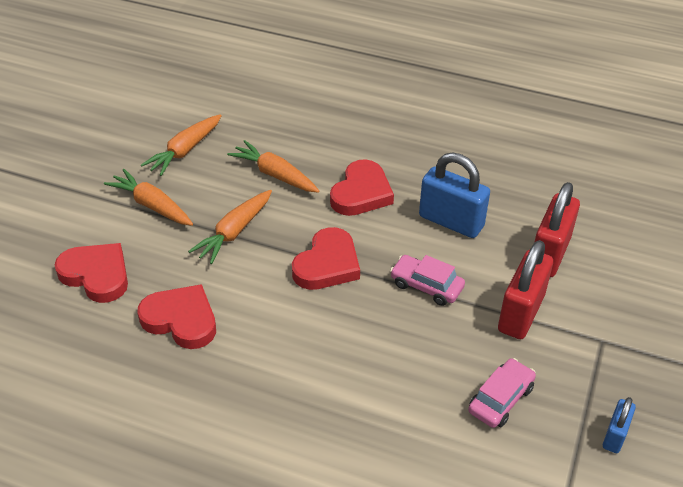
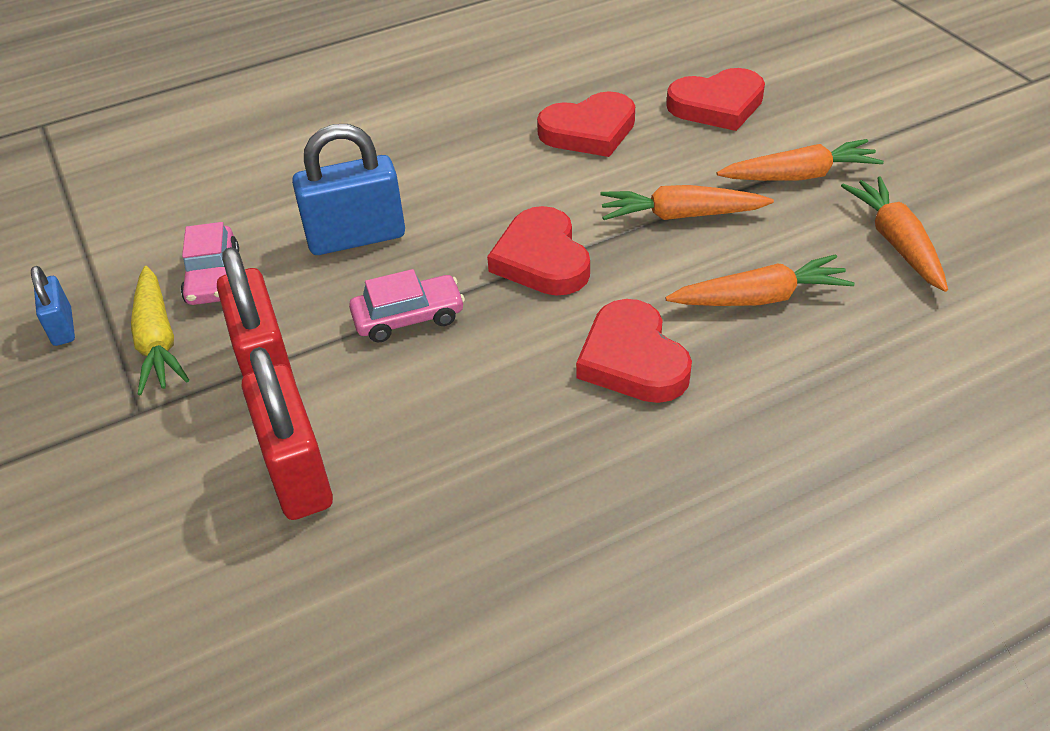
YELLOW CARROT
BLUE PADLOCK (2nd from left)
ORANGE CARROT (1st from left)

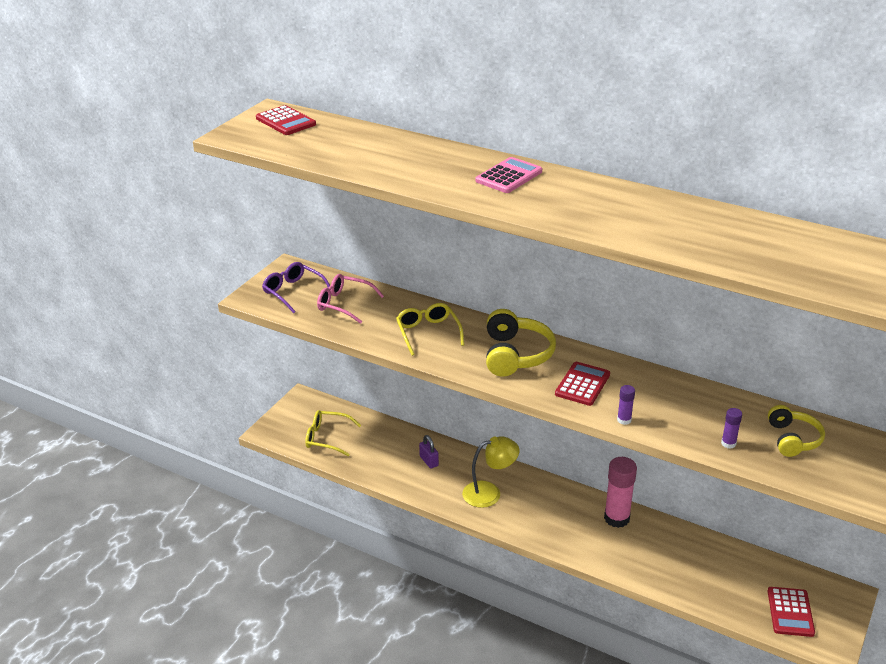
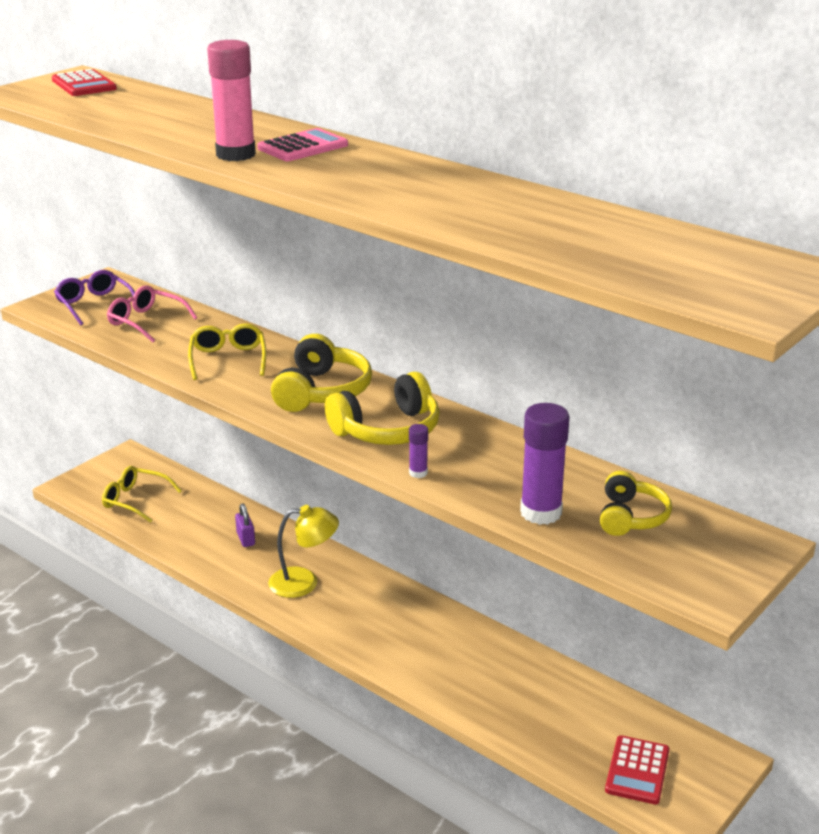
PINK GLUE STICK
YELLOW HEADPHONES (2nd from left)
PURPLE GLUE STICK (2nd from left)

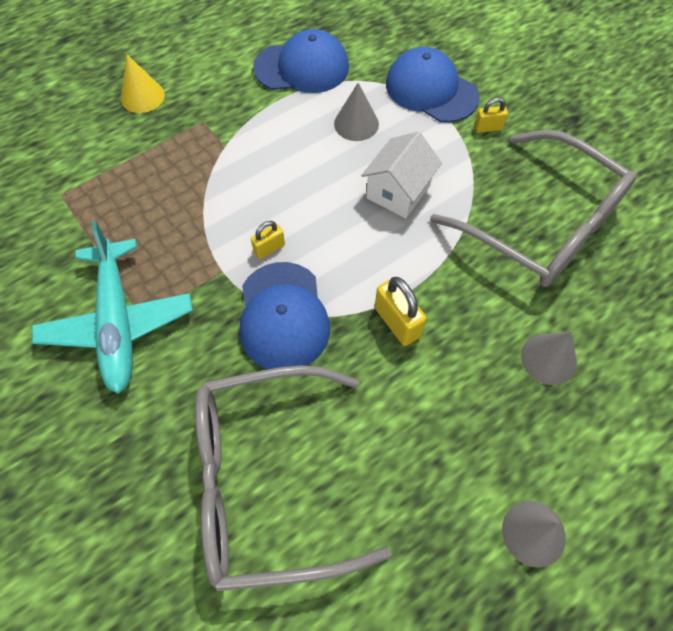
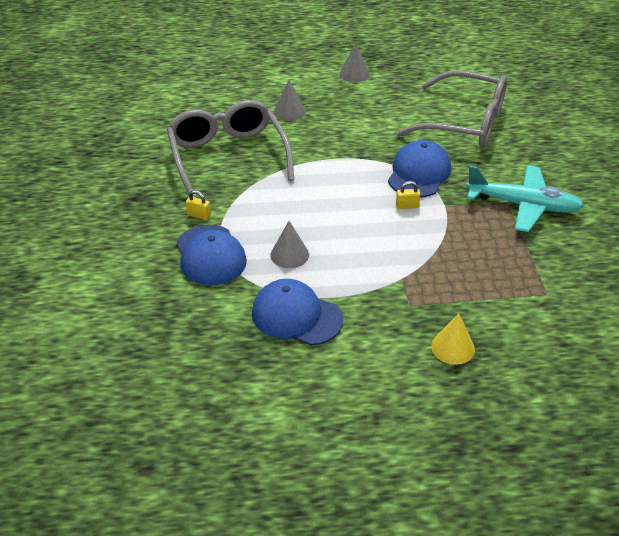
WHITE HOUSE
YELLOW PADLOCK (2nd from left in the first image)
TURQUOISE PLANE

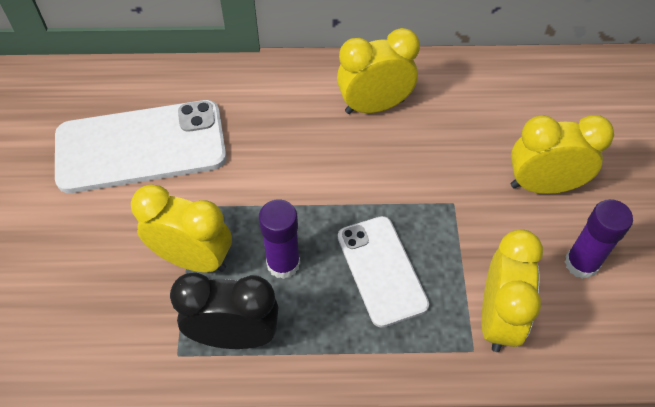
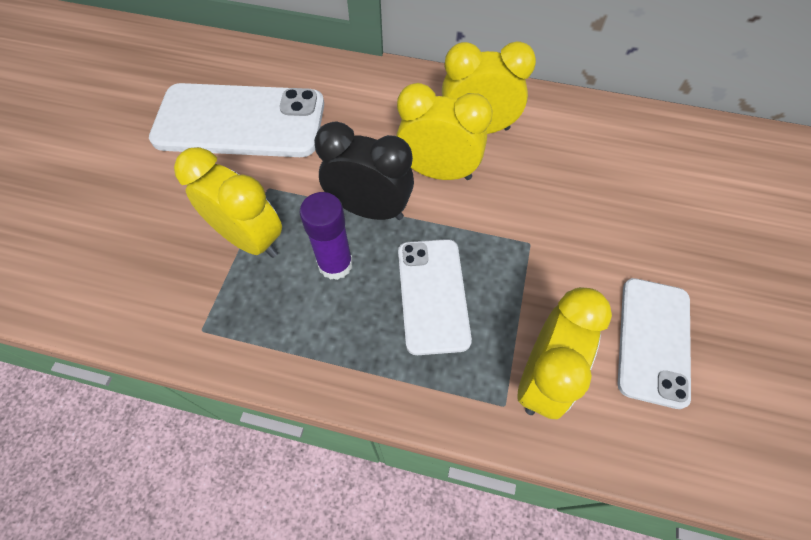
BLACK CLOCK
YELLOW CLOCK (2nd from left)
WHITE PHONE (3rd from left)

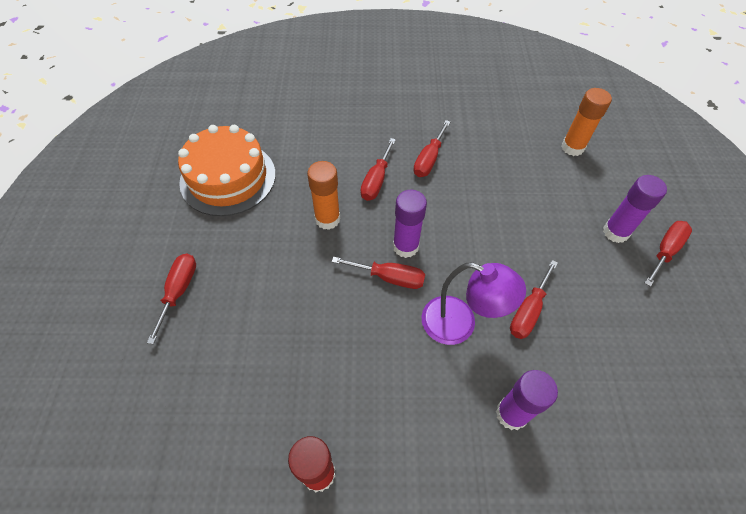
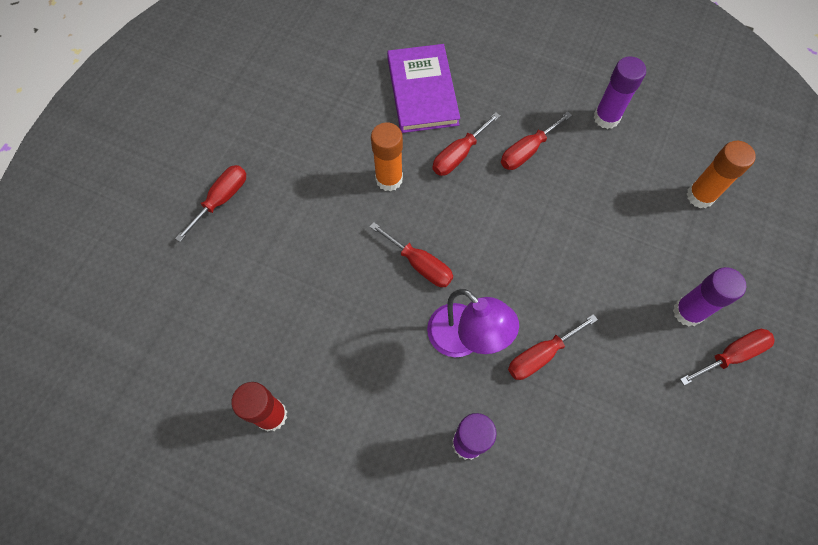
ORANGE CAKE
PURPLE BOOK
PURPLE GLUE STICK (2nd from left)

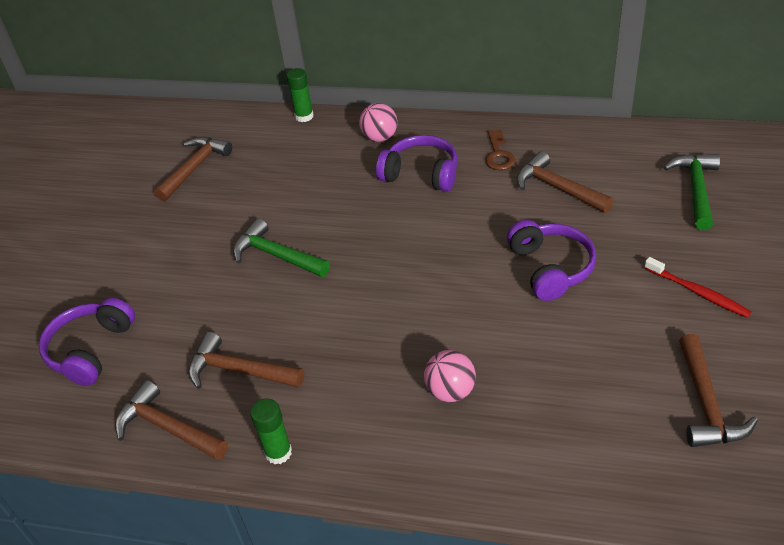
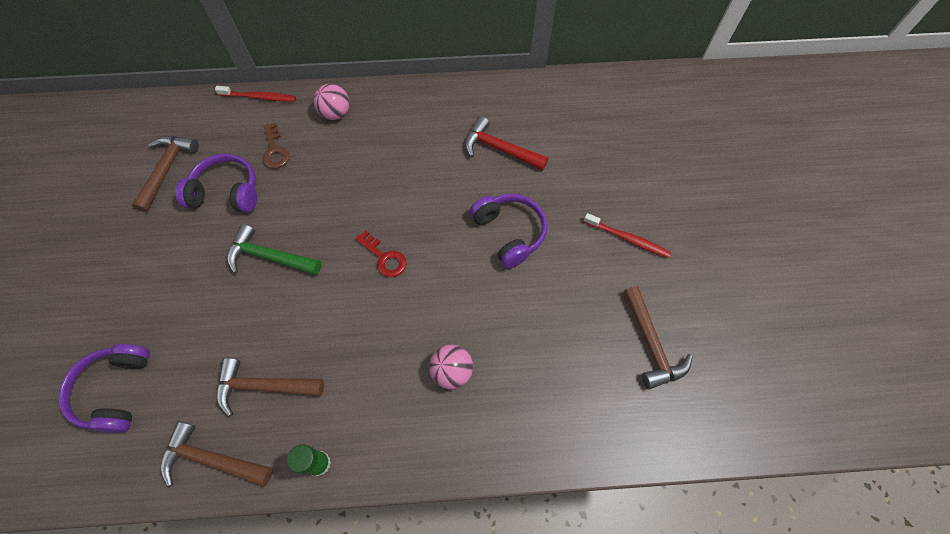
GREEN HAMMER (2nd from left in the first image)
RED KEY
PURPLE HEADPHONES (2nd from left)
BROWN KEY
RED TOOTHBRUSH (1st from left)
RED HAMMER

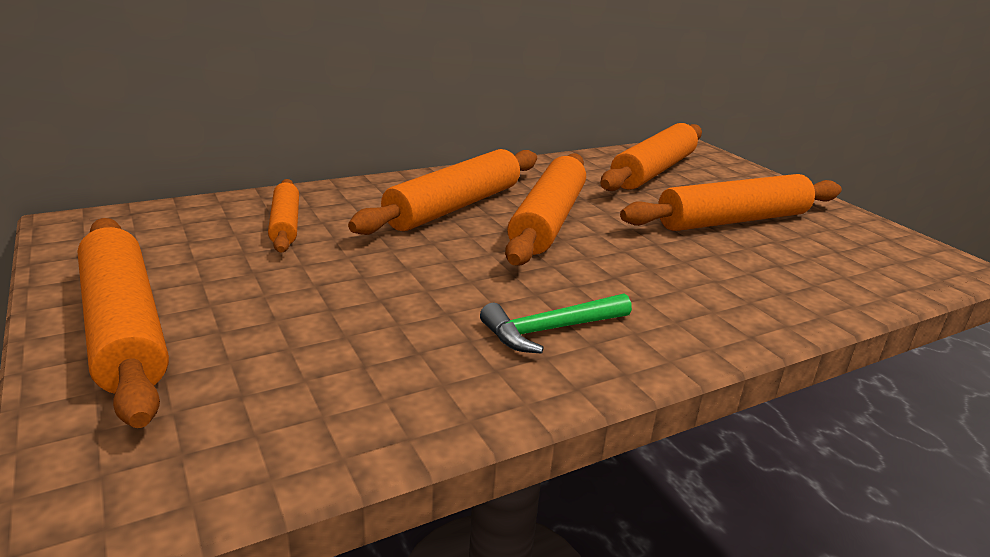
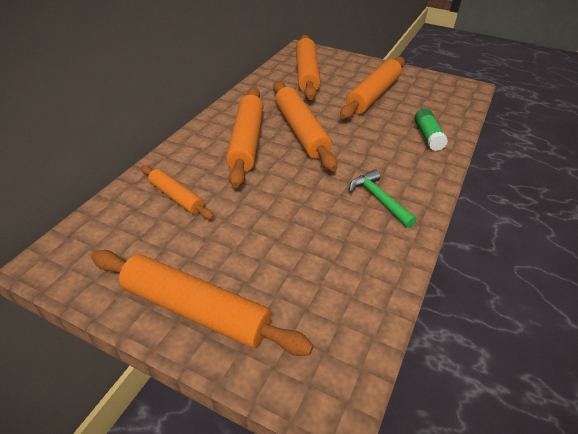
GREEN GLUE STICK
GREEN HAMMER

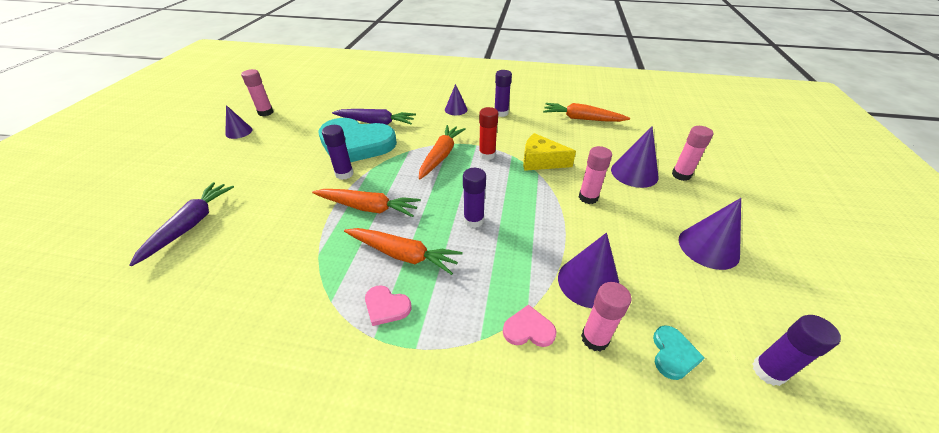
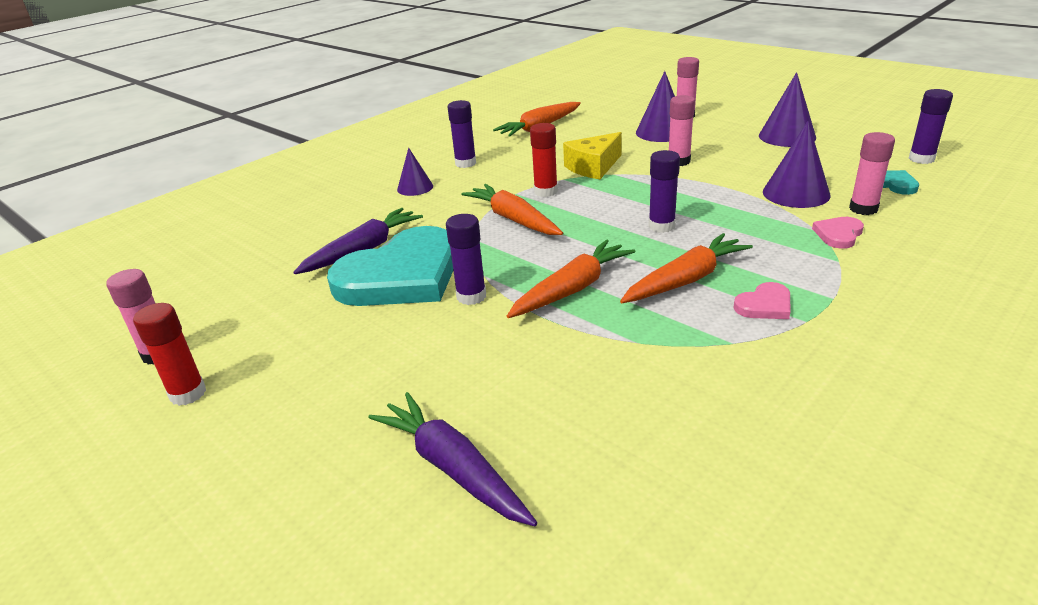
RED GLUE STICK (1st from left)

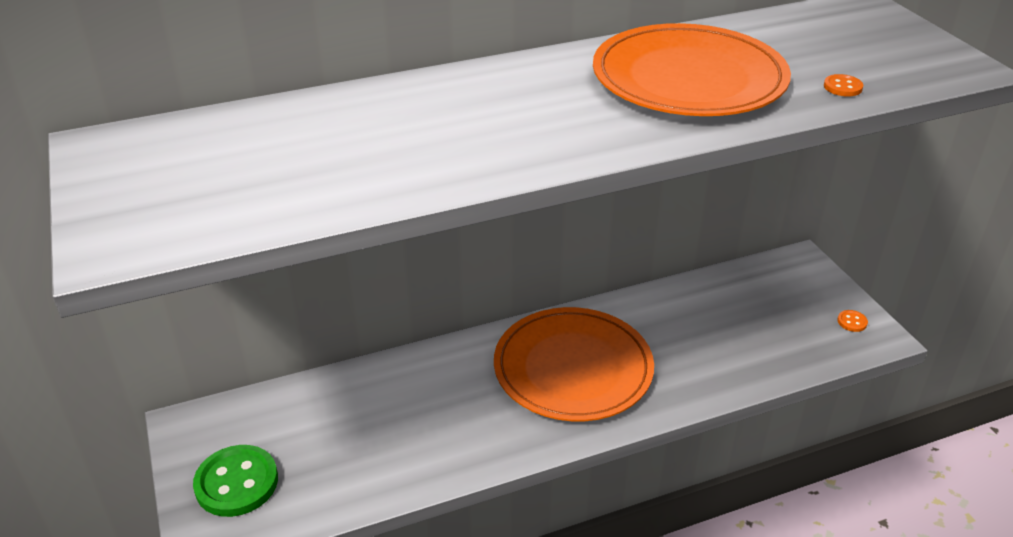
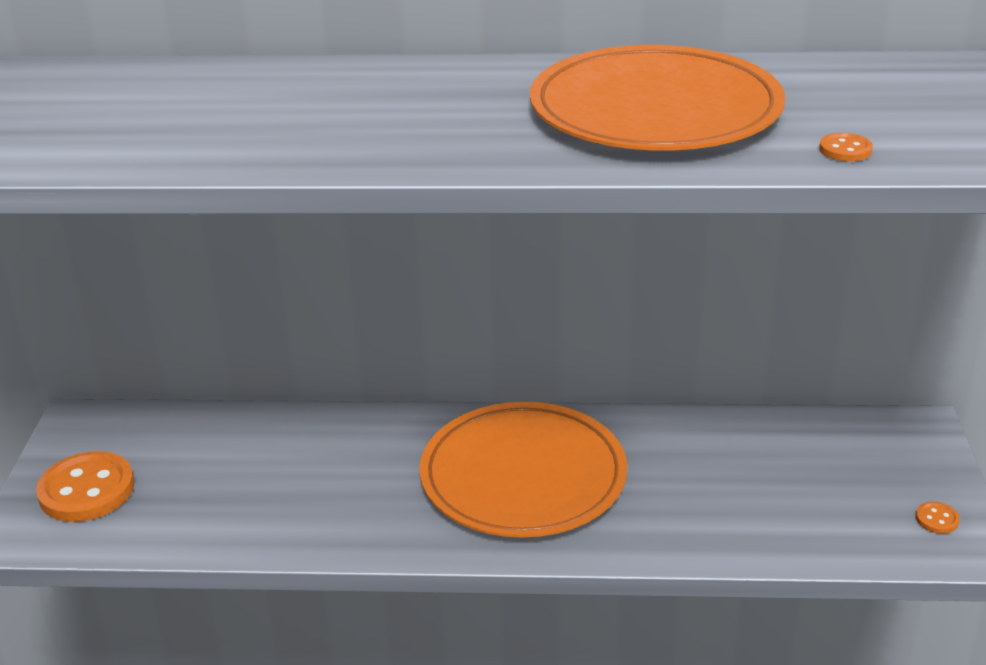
ORANGE BUTTON (1st from left)

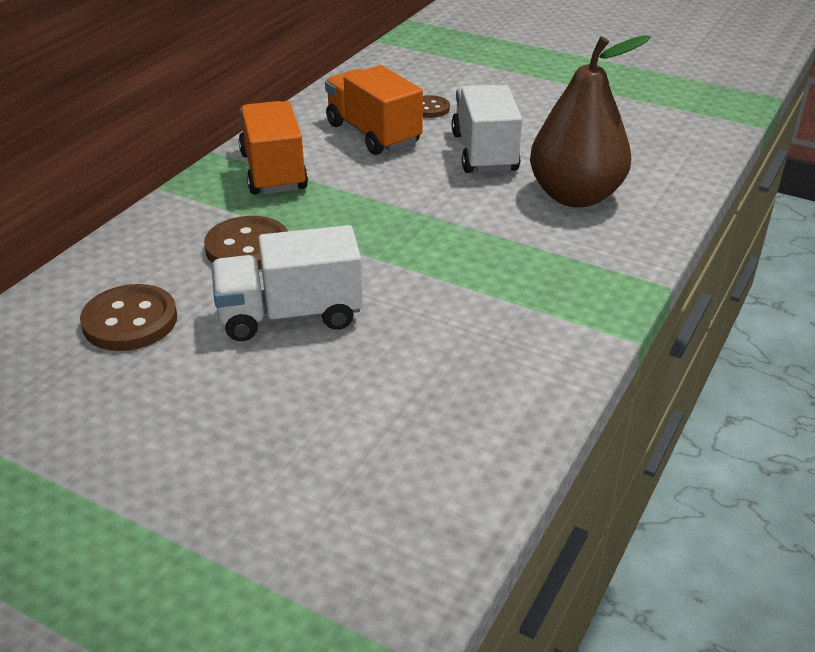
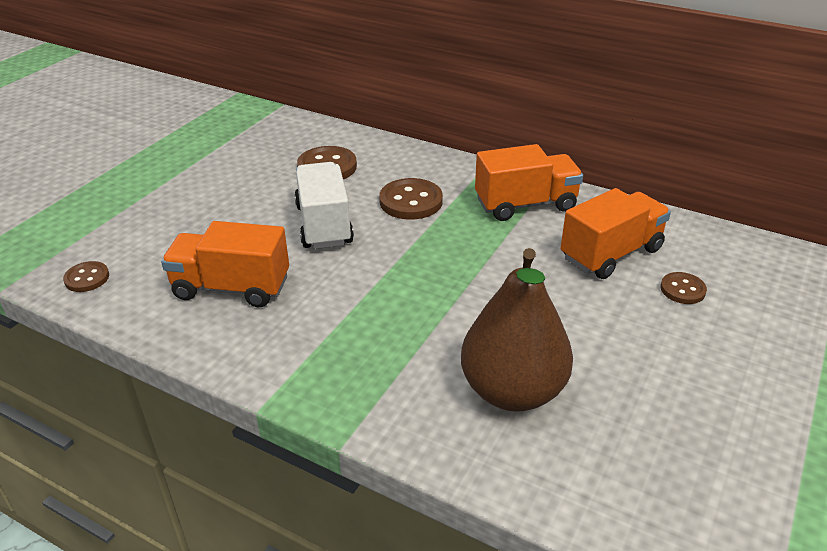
WHITE TRUCK (2nd from left in the first image)
BROWN BUTTON (1st from left)
ORANGE TRUCK (1st from left)

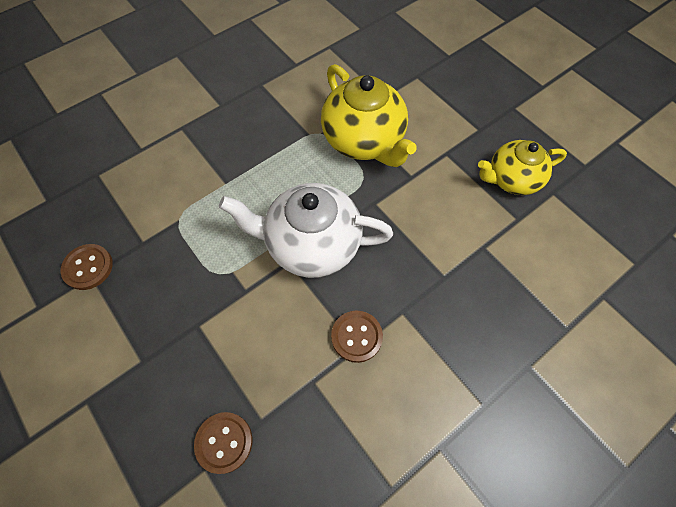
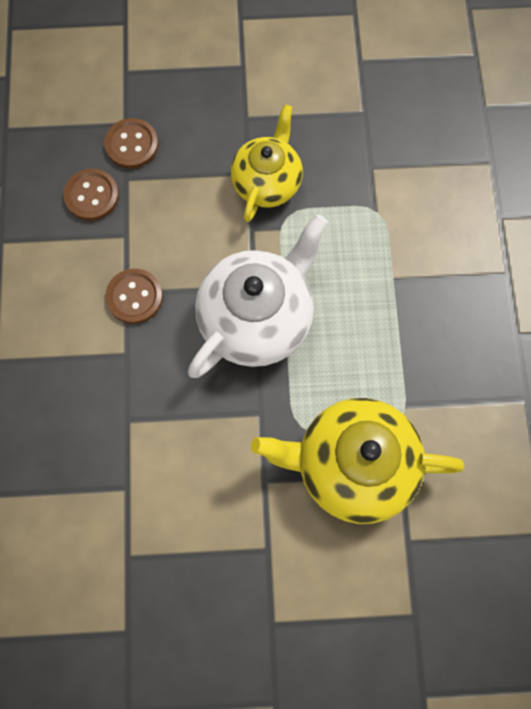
BROWN BUTTON (1st from left)
YELLOW TEAPOT (1st from left)

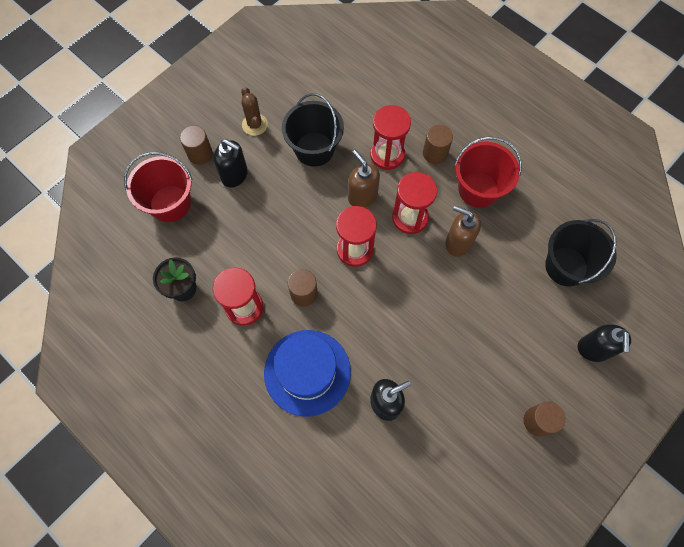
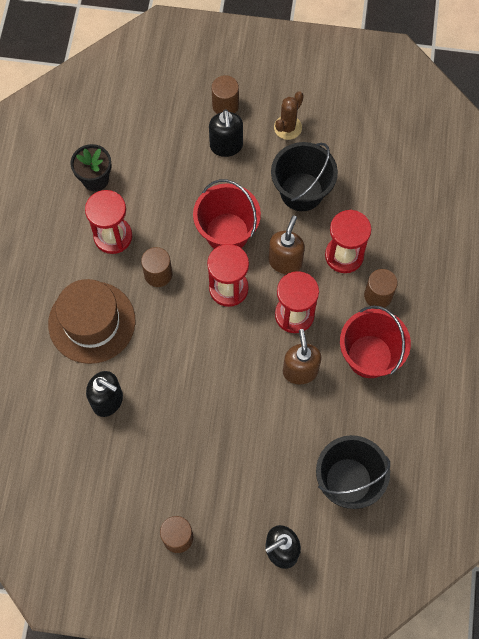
RED BUCKET (1st from left)
BROWN HAT

